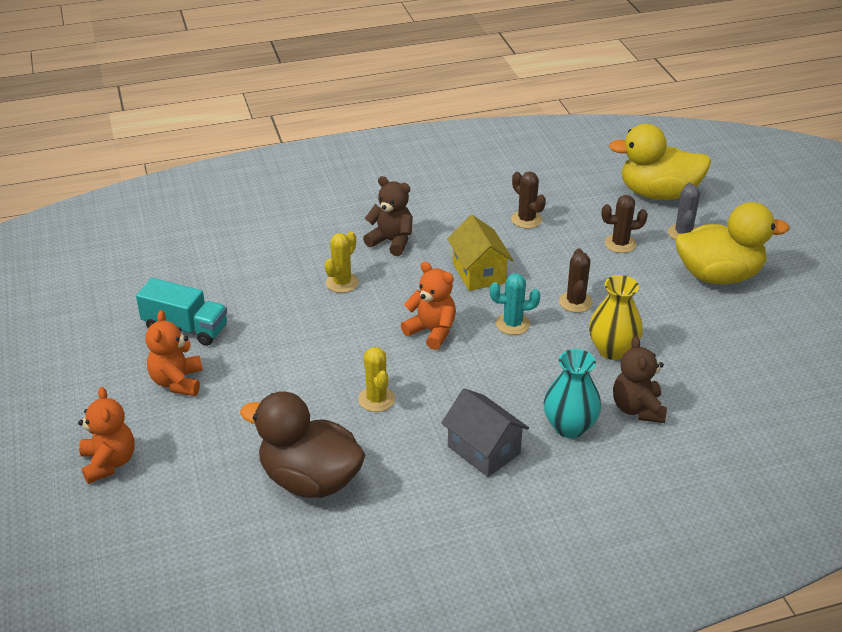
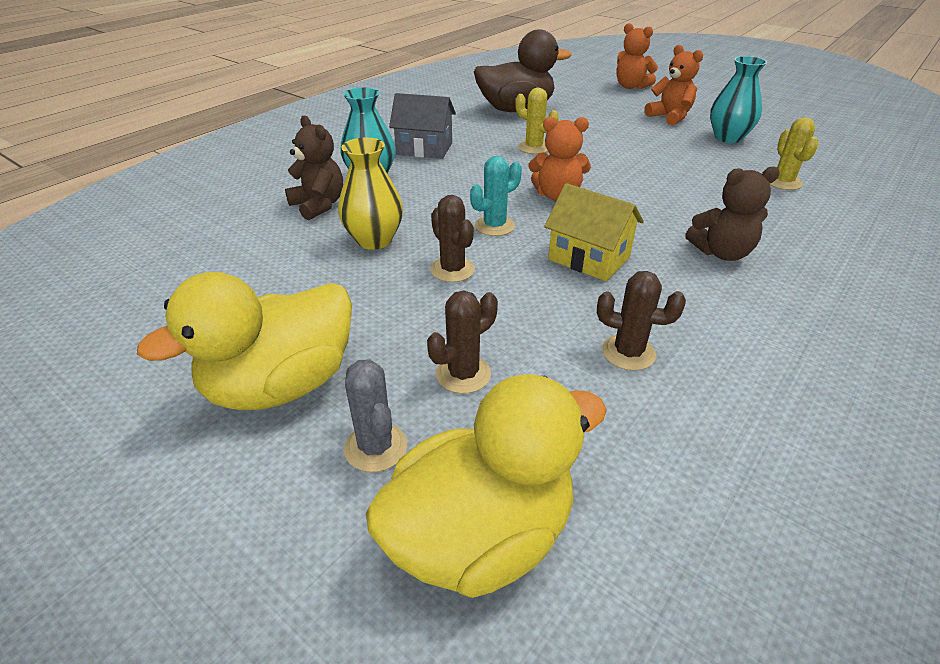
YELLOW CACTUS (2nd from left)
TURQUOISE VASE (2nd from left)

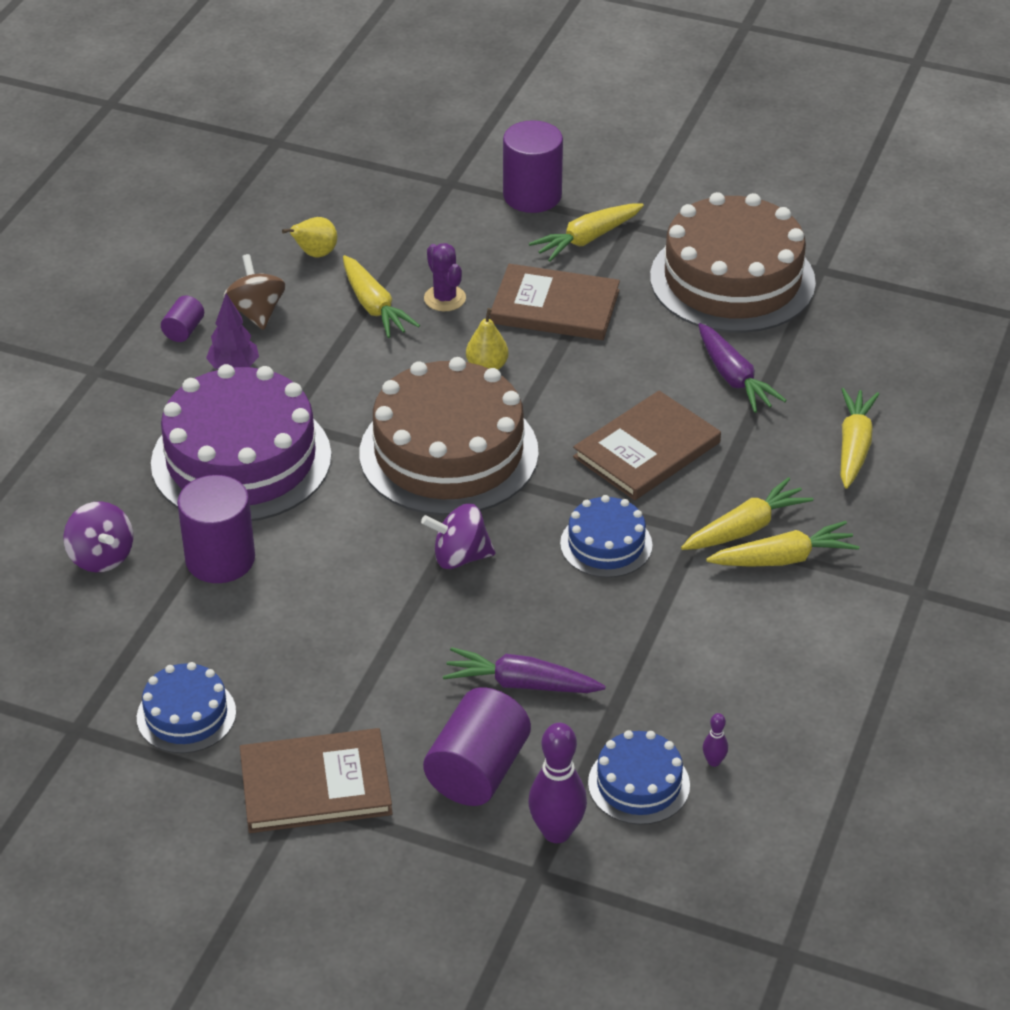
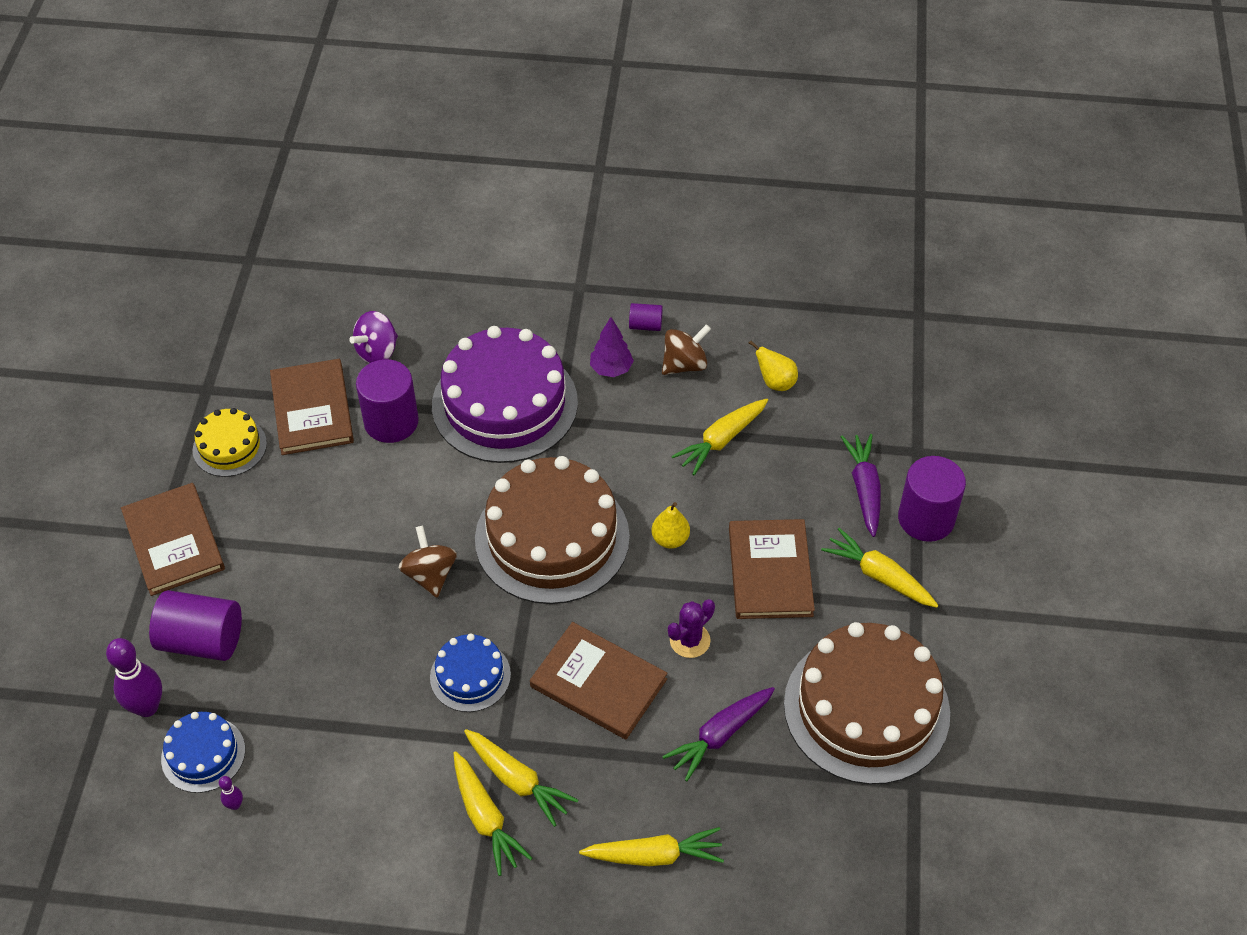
BROWN BOOK (2nd from left)
PURPLE CACTUS
PURPLE CARROT (2nd from left)
YELLOW CAKE
BROWN SPINNING TOP (1st from left)

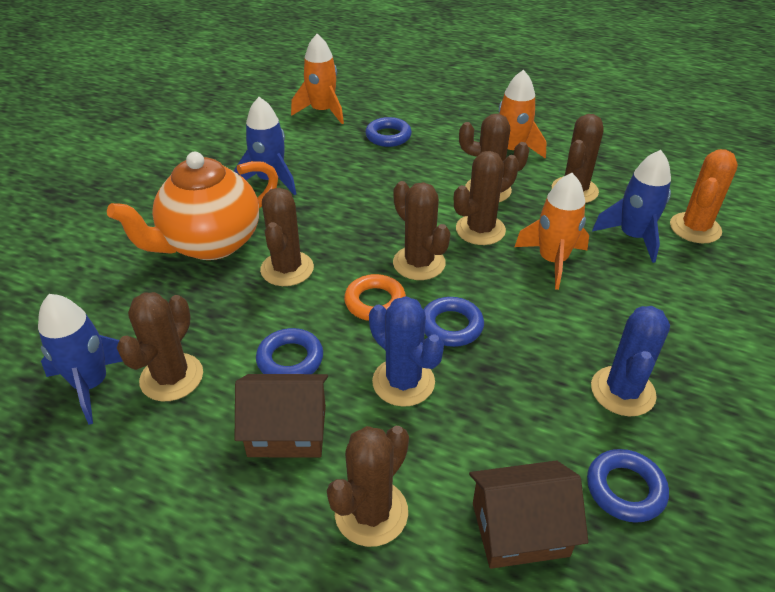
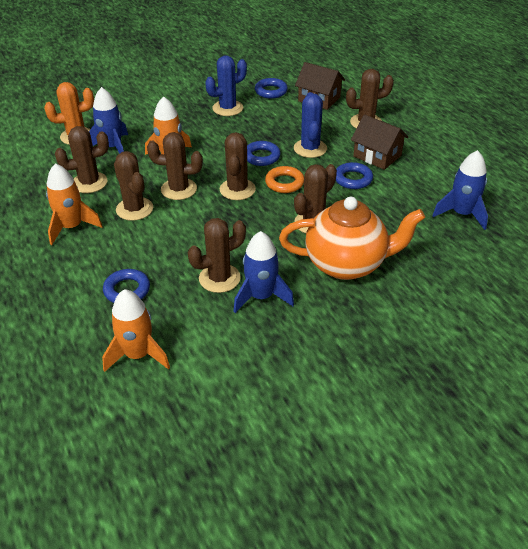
BROWN CACTUS (4th from left)

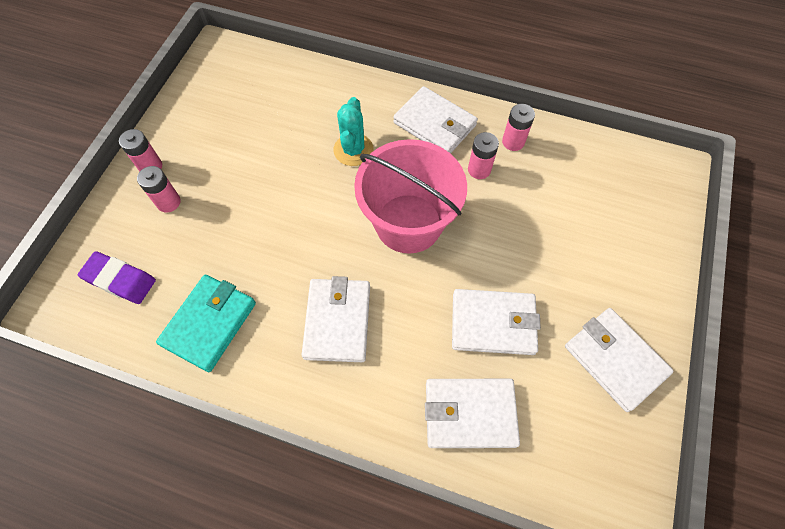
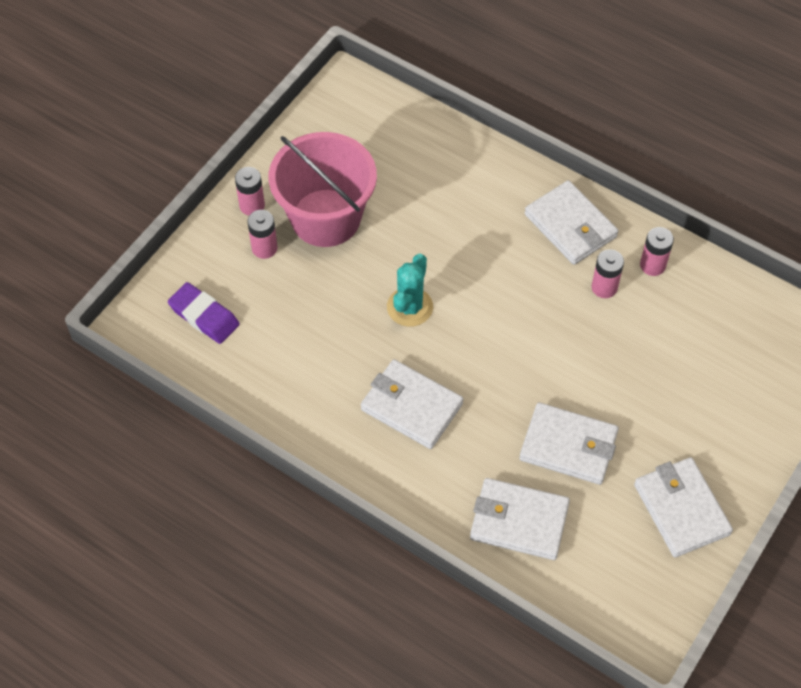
TURQUOISE WALLET
TURQUOISE CACTUS
PINK BUCKET
WHITE WALLET (1st from left)

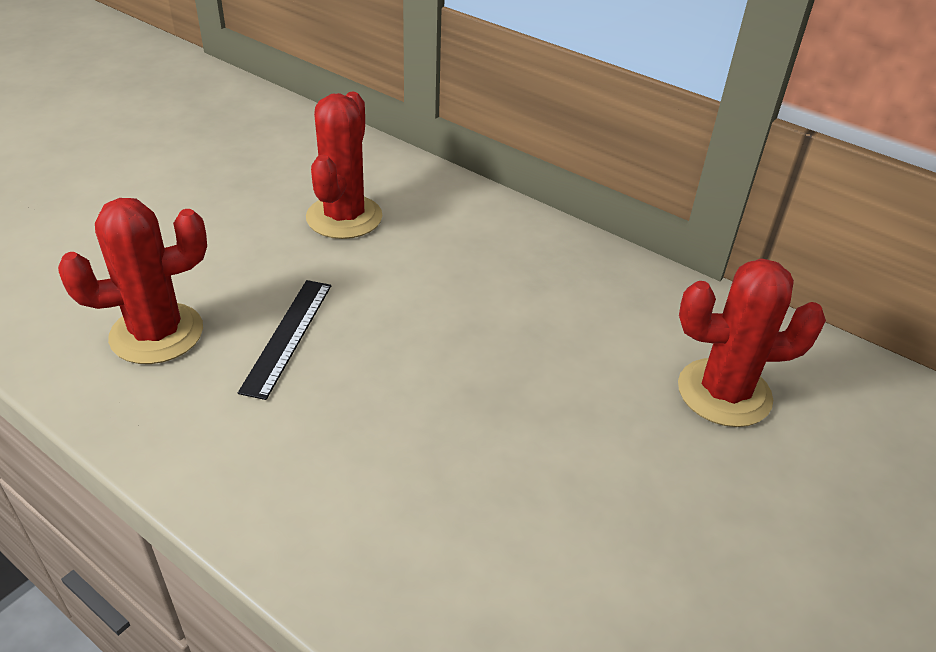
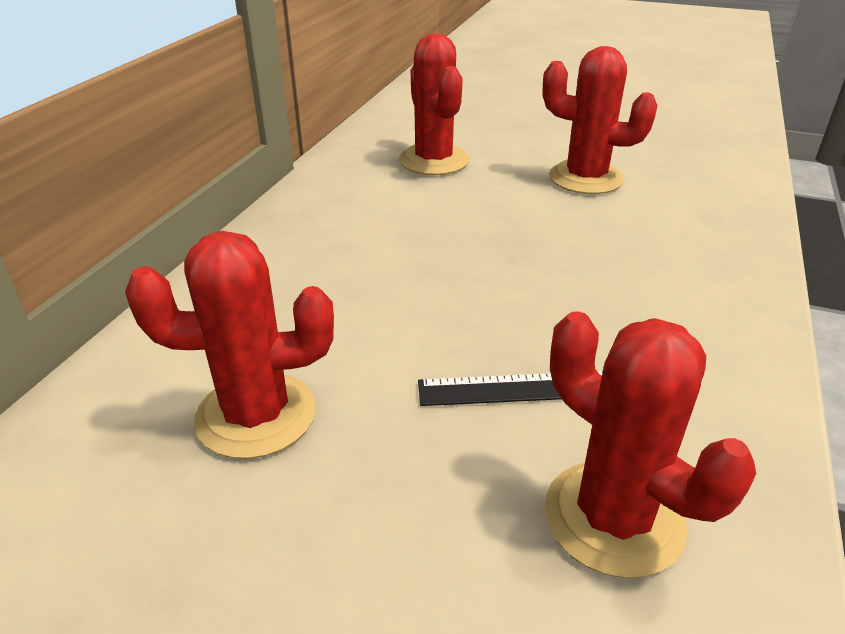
RED CACTUS (3rd from left)

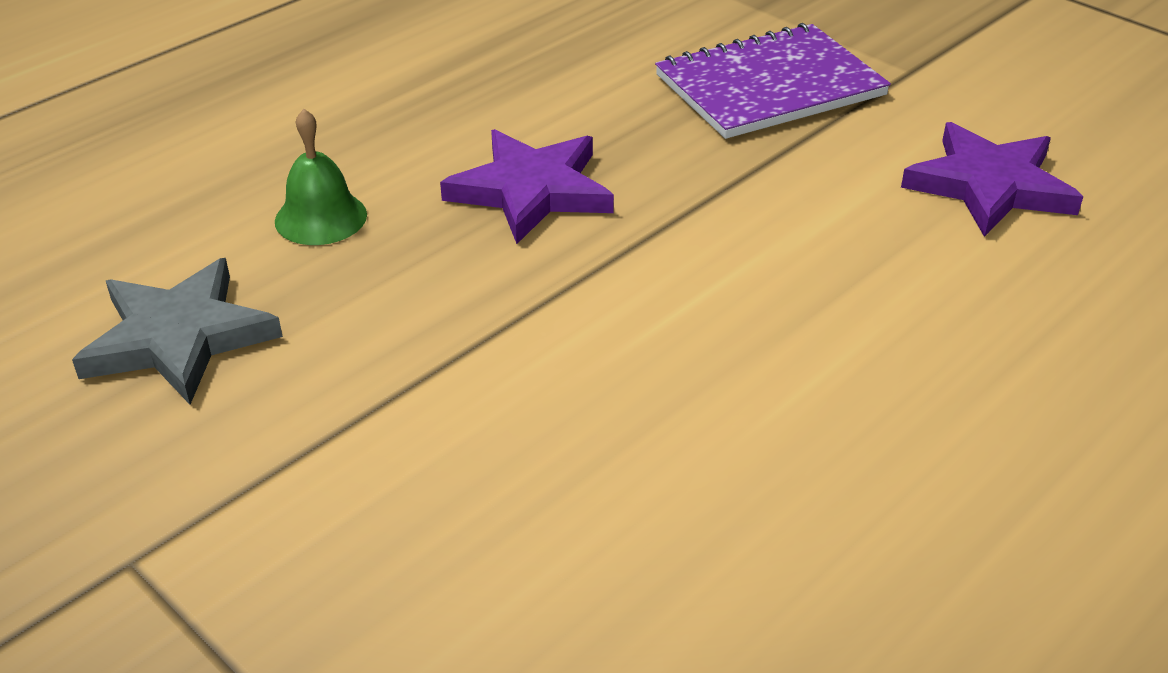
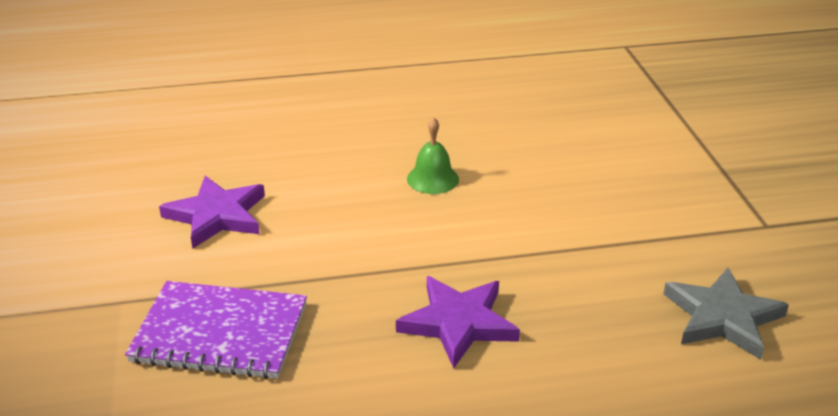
GREEN BELL

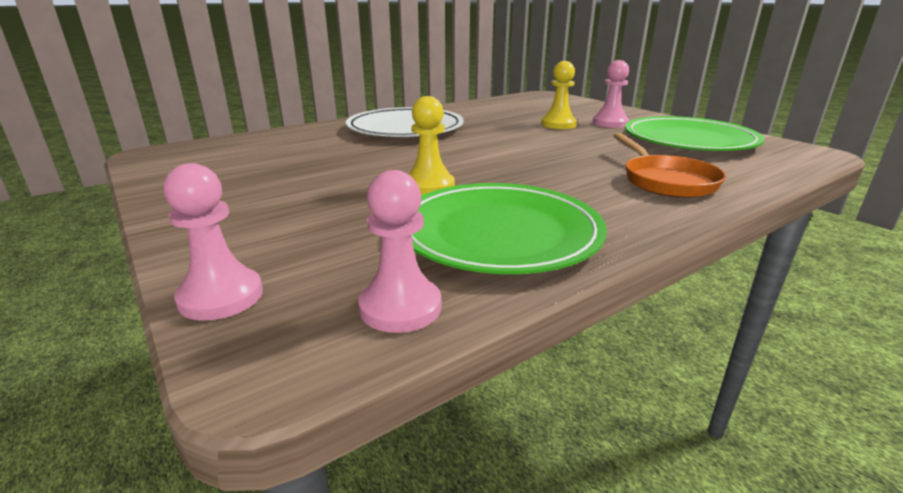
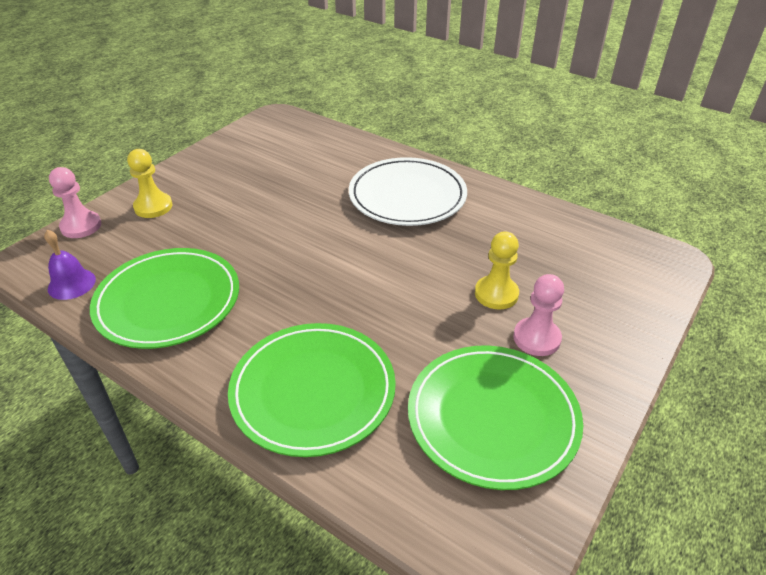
YELLOW PAWN (1st from left)
PURPLE BELL
GREEN PLATE (2nd from left)

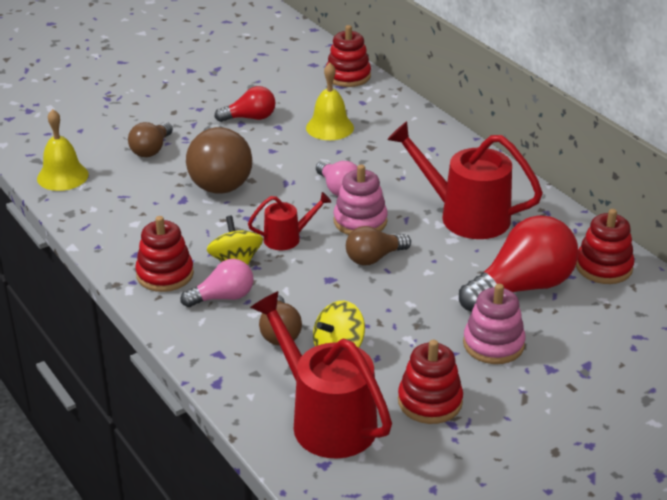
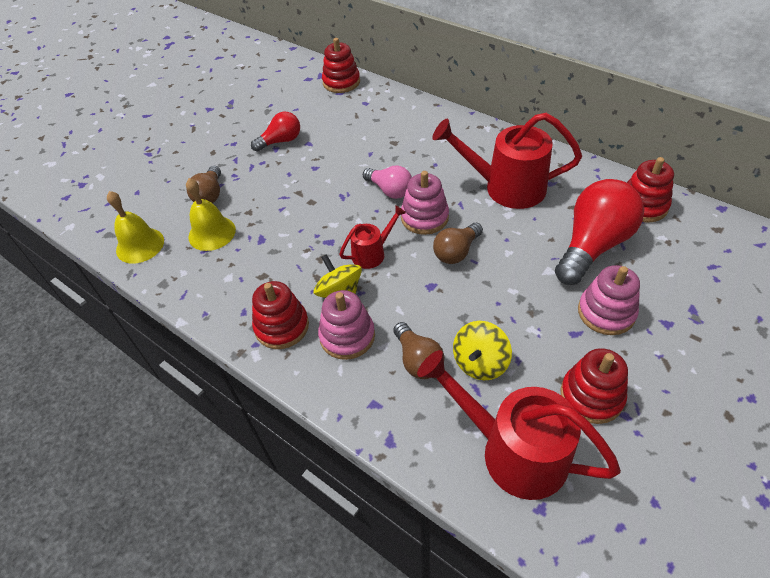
BROWN LIGHT BULB (2nd from left in the first image)
YELLOW BELL (2nd from left)
PINK STACKING TOY (1st from left)

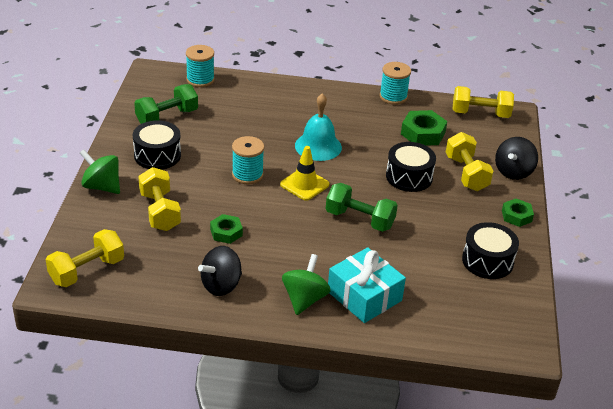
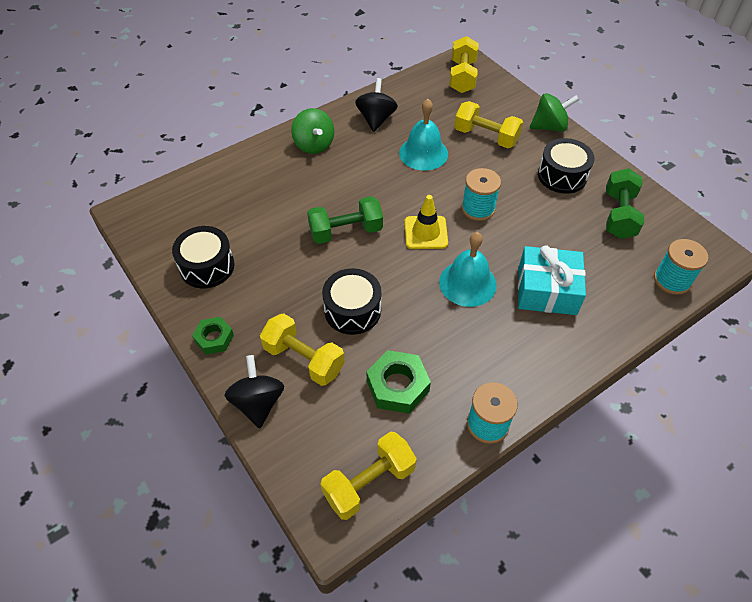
TURQUOISE GIFT
TURQUOISE BELL (1st from left)

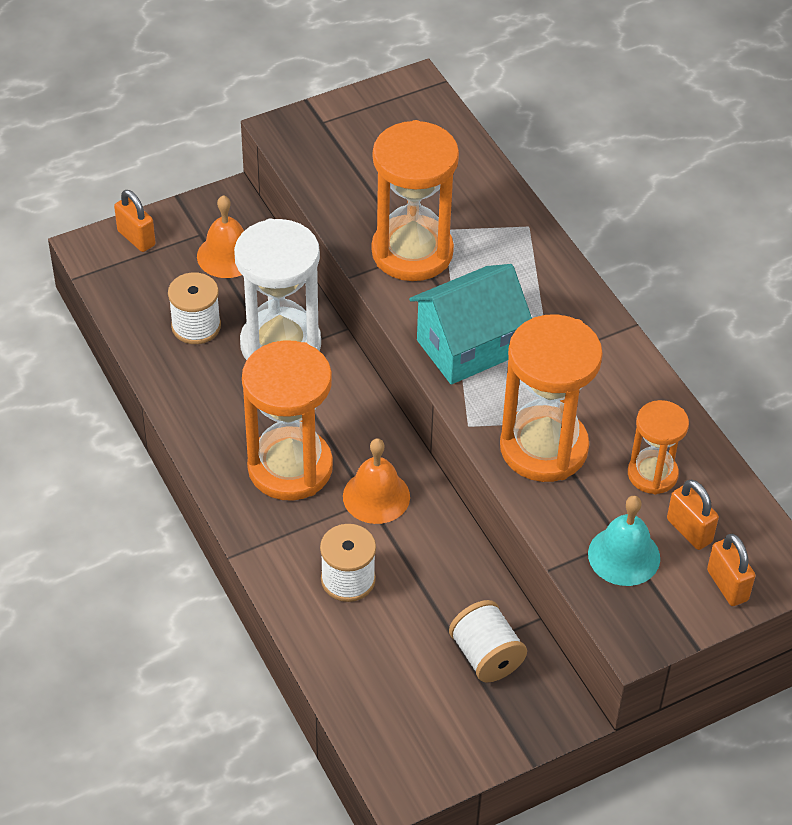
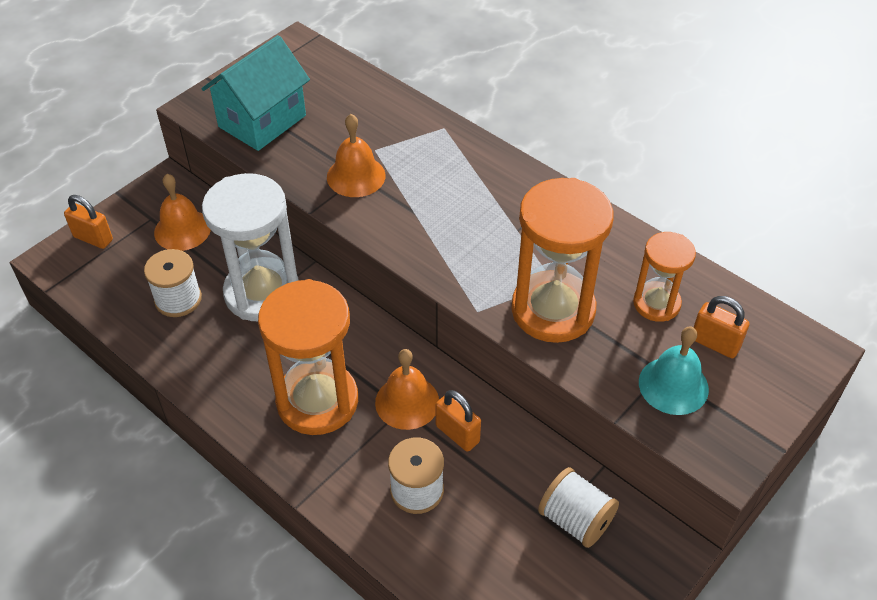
TURQUOISE HOUSE
ORANGE PADLOCK (2nd from left)
ORANGE BELL (2nd from left)

